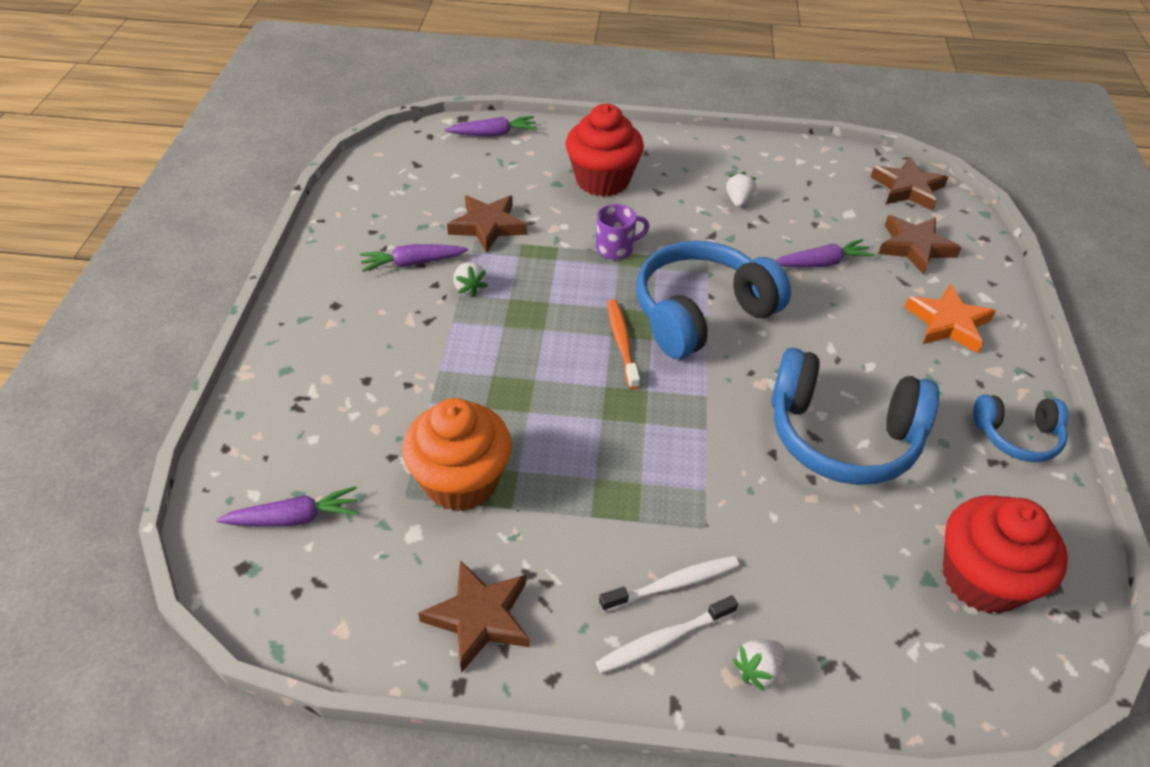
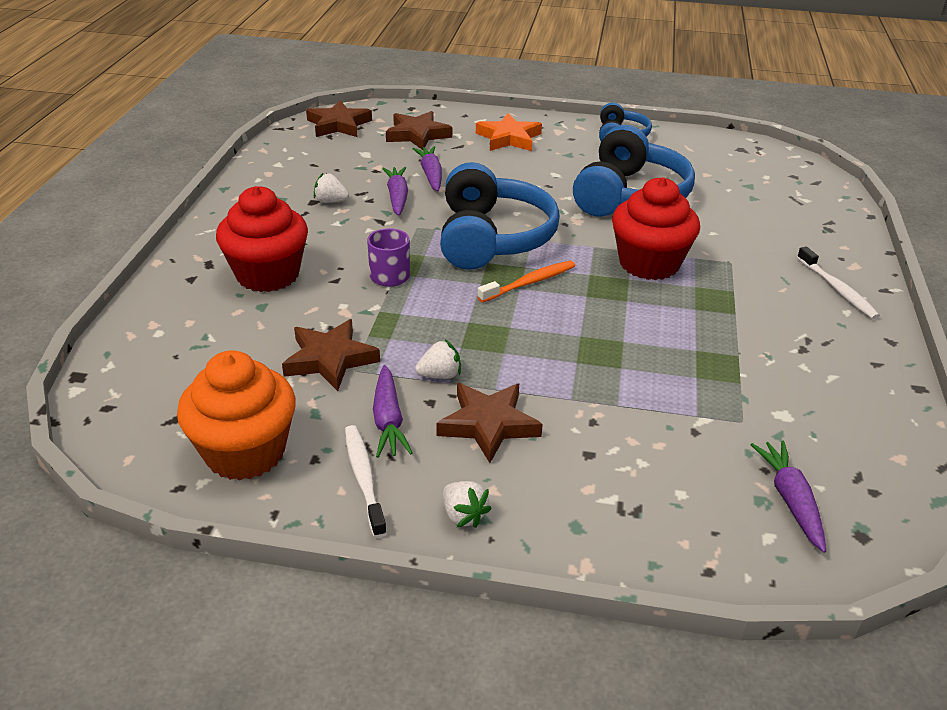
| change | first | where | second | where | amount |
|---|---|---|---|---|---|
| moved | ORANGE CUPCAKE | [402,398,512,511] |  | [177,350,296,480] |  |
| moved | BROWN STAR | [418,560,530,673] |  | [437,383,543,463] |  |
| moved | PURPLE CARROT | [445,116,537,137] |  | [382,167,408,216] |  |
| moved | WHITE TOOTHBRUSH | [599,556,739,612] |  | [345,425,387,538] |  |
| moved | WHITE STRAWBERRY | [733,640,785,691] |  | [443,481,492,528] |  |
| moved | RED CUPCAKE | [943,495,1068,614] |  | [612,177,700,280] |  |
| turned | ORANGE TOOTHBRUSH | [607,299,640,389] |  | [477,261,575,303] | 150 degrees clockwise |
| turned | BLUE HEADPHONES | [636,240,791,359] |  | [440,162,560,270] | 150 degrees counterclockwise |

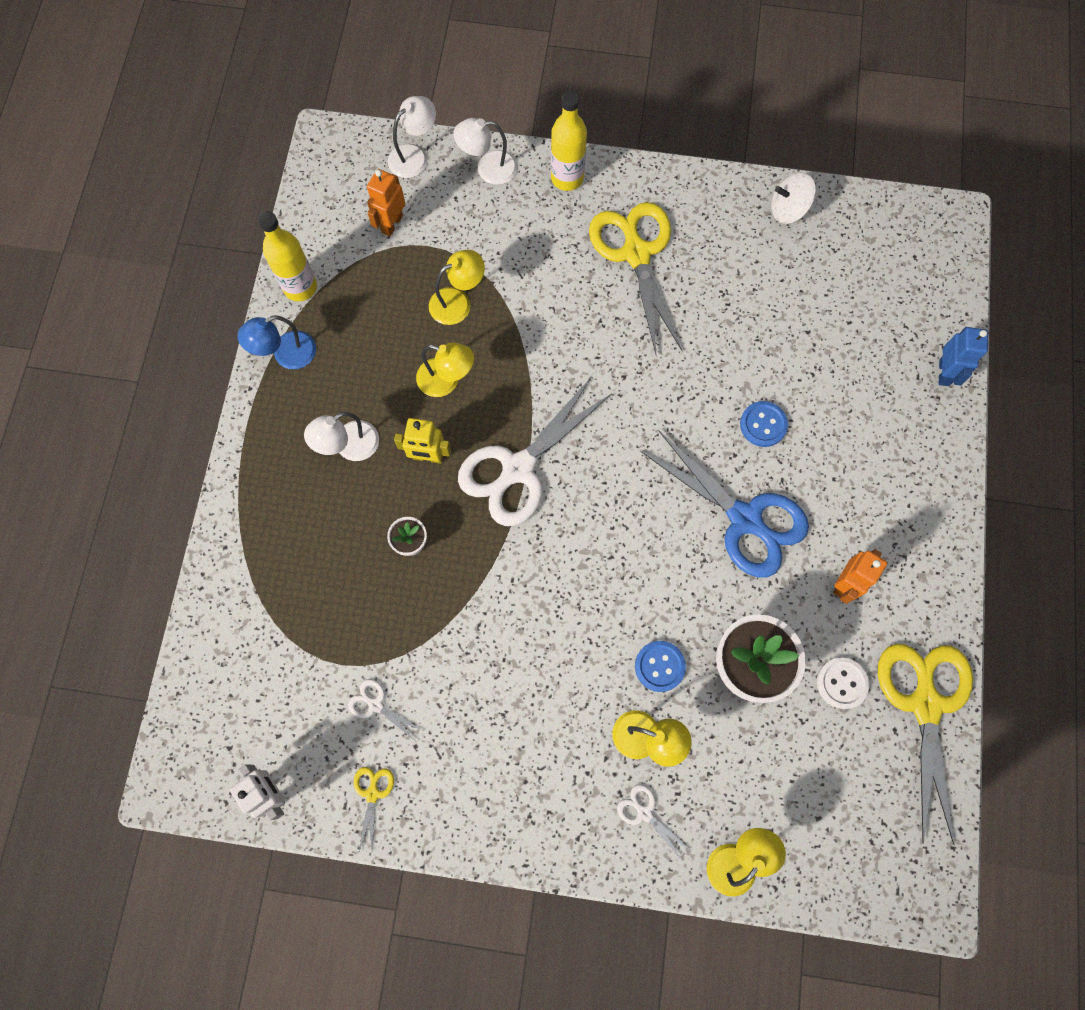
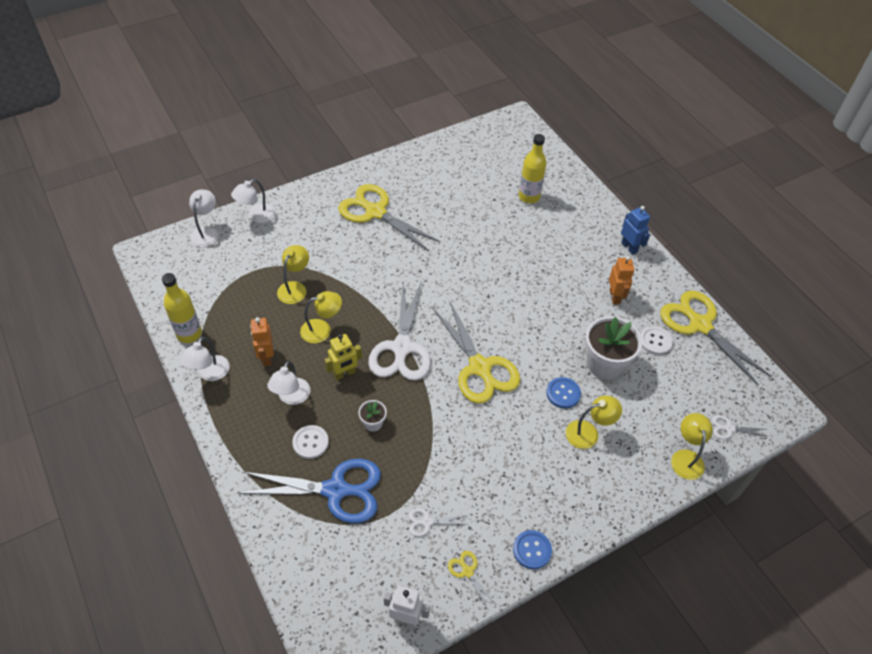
| change | first | where | second | where | amount |
|---|---|---|---|---|---|
| removed | WHITE SPINNING TOP | [771,173,816,224] |  |  |  |
| added |  |  | WHITE BUTTON | [292,425,329,459] |  |
| added |  |  | YELLOW SCISSORS | [433,300,520,404] |  |
| moved | ORANGE ROBOT | [367,169,405,236] |  | [250,317,274,366] |  |
| moved | YELLOW BOTTLE | [551,91,587,191] |  | [519,134,547,203] |  |
| moved | WHITE SCISSORS | [617,784,689,861] |  | [712,415,768,439] |  |
| moved | BLUE SCISSORS | [640,430,809,578] |  | [238,458,381,524] |  |
| moved | BLUE BUTTON | [740,401,788,447] |  | [513,530,552,569] |  |
| moved | BLUE ROBOT | [939,327,988,386] |  | [621,206,650,255] |  |
| recoloured | BLUE LAMP | [237,315,316,369] | WHITE LAMP | [180,337,230,381] |  |

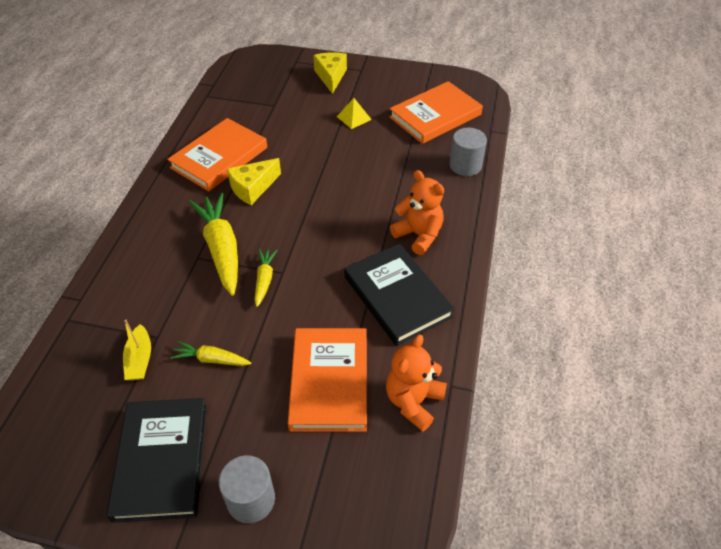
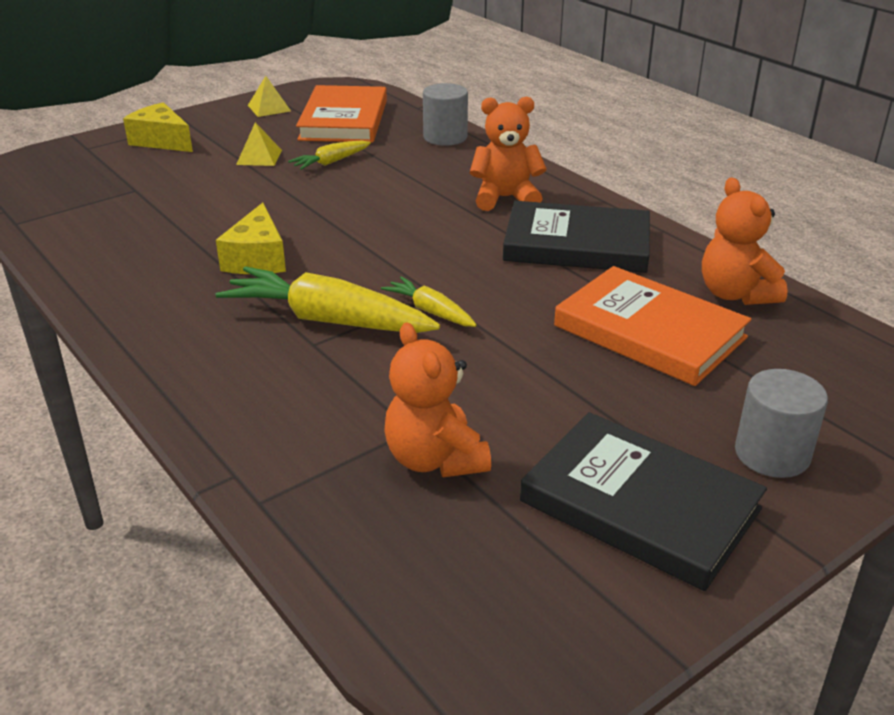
| change | first | where | second | where | amount |
|---|---|---|---|---|---|
| removed | ORANGE BOOK | [167,118,267,191] |  |  |  |
| added |  |  | YELLOW PYRAMID | [248,76,291,117] |  |
| moved | YELLOW CARROT | [170,341,251,366] |  | [288,141,371,170] |  |
| replaced | YELLOW BOAT | [123,320,151,380] | ORANGE TEDDY BEAR | [384,322,491,478] |  |

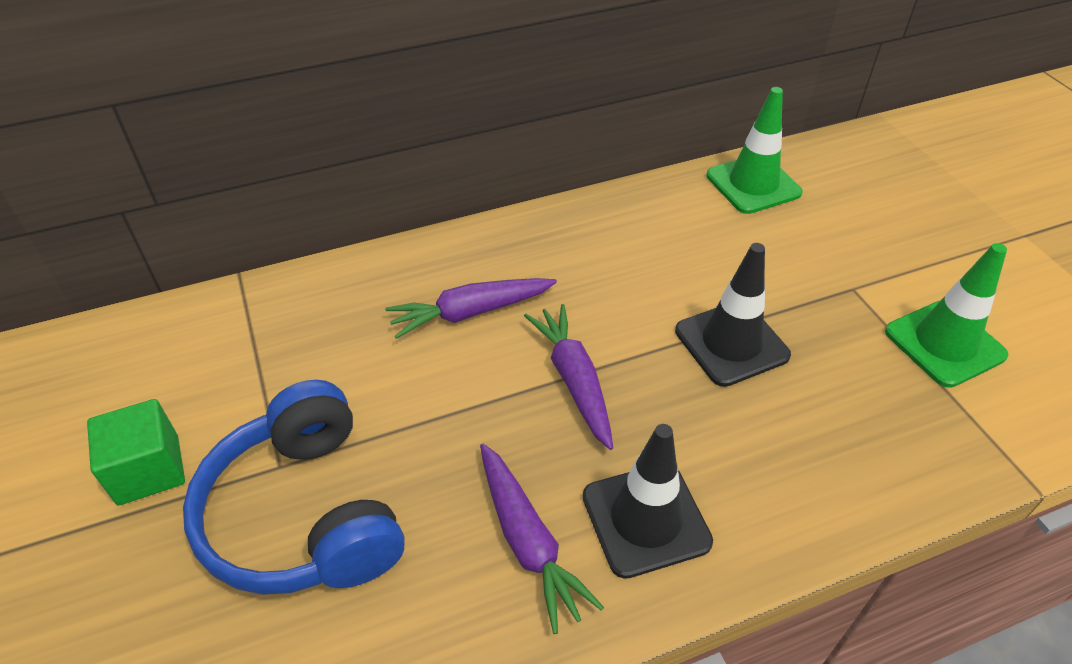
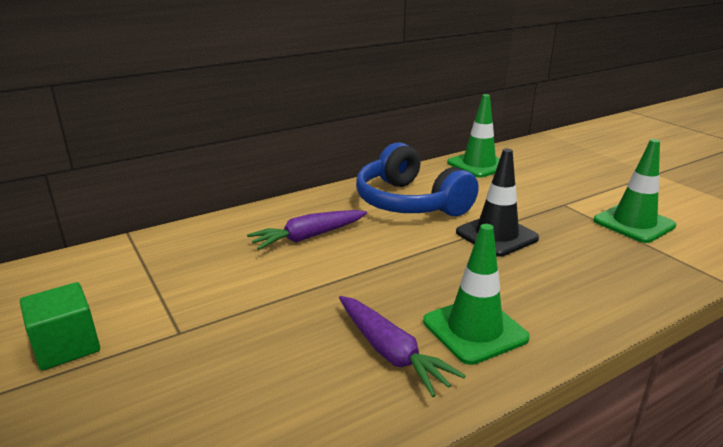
| change | first | where | second | where | amount |
|---|---|---|---|---|---|
| removed | PURPLE CARROT | [524,304,613,450] |  |  |  |
| moved | BLUE HEADPHONES | [183,380,405,595] |  | [356,142,479,216] |  |
| recoloured | BLACK TRAFFIC CONE | [583,424,713,579] | GREEN TRAFFIC CONE | [423,224,530,365] |  |

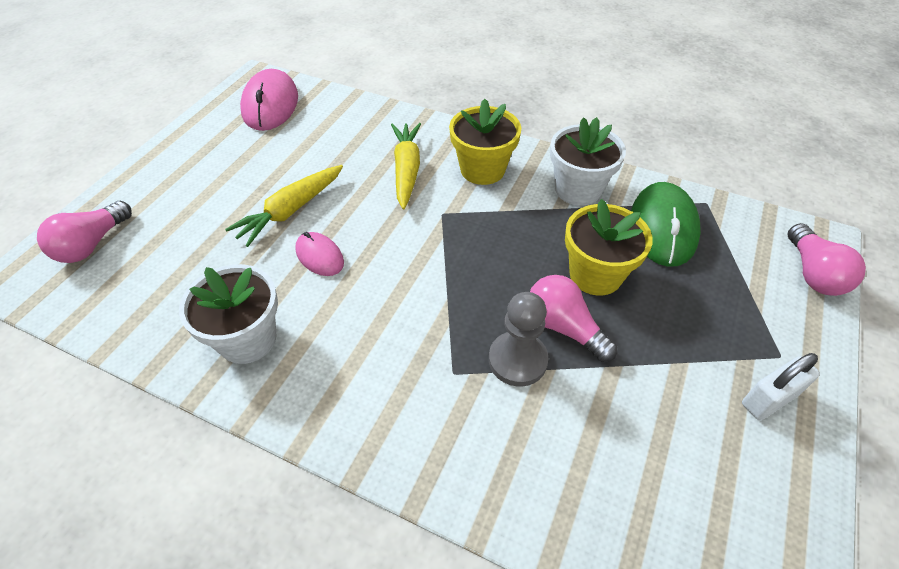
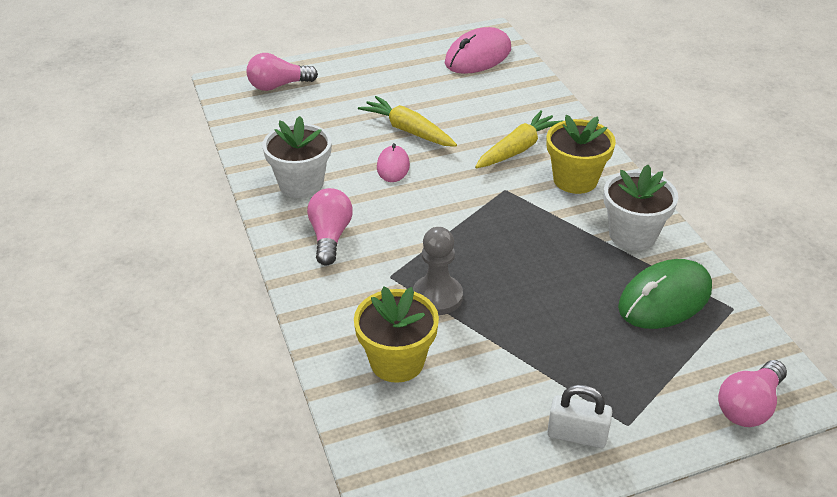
| change | first | where | second | where | amount |
|---|---|---|---|---|---|
| moved | PINK LIGHT BULB | [530,275,617,362] |  | [307,188,353,266] |  |
| moved | YELLOW FLOWER POT | [565,199,653,296] |  | [354,287,439,383] |  |
| turned | YELLOW CARROT | [225,165,343,247] |  | [358,96,457,147] | 45 degrees clockwise |

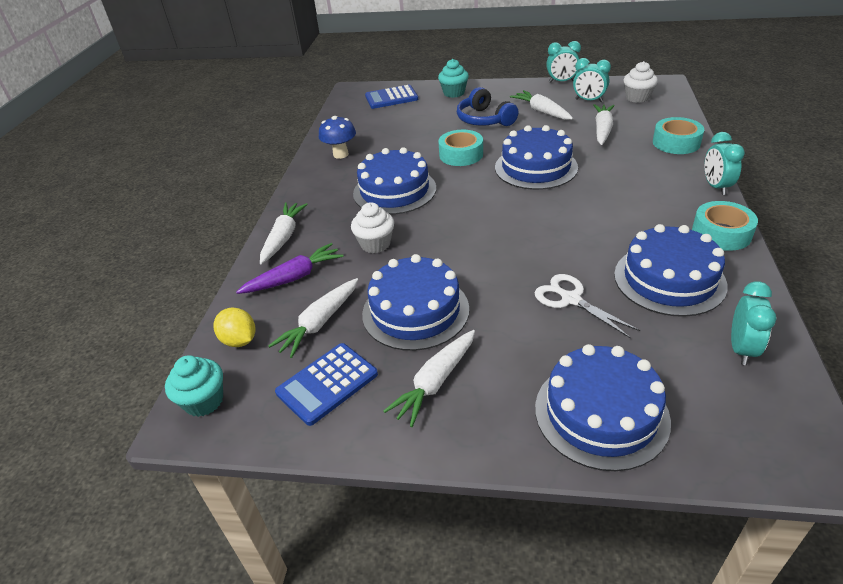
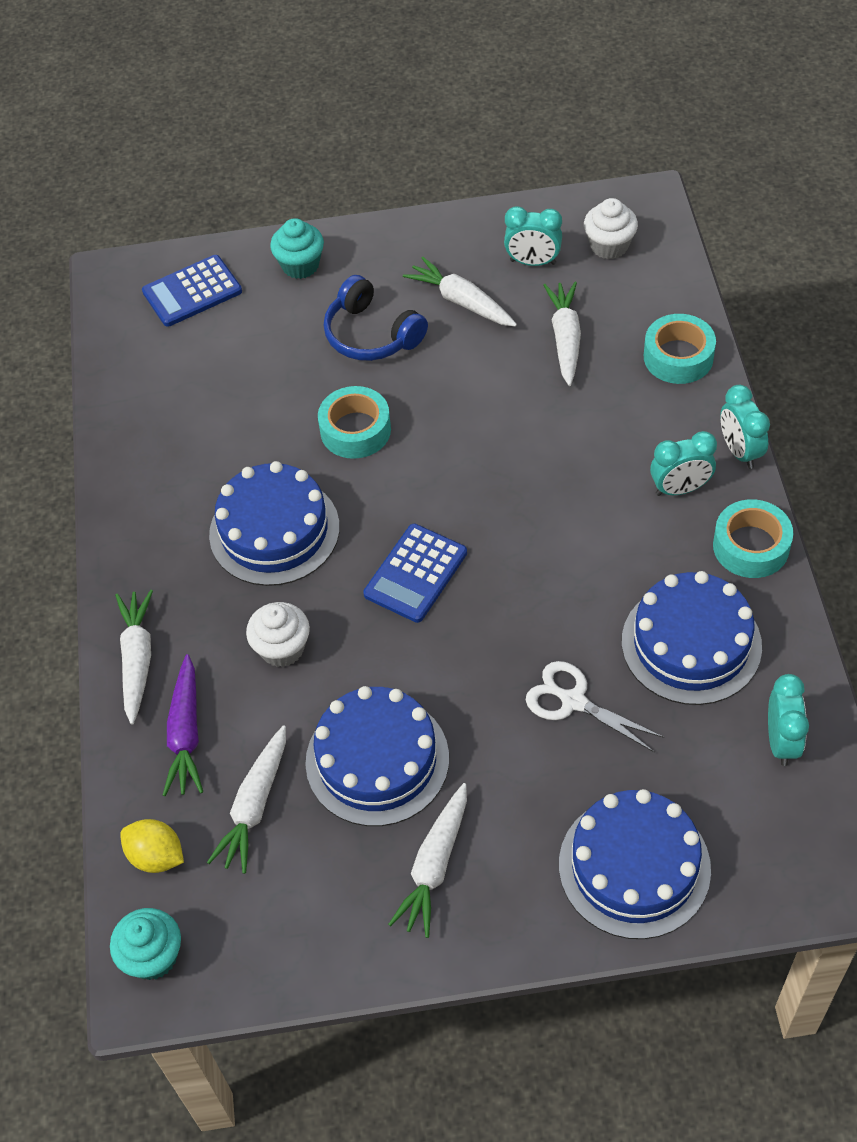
| change | first | where | second | where | amount |
|---|---|---|---|---|---|
| removed | BLUE MUSHROOM | [319,116,356,159] |  |  |  |
| removed | BLUE CAKE | [495,125,578,190] |  |  |  |
| moved | BLUE CALCULATOR | [275,343,378,426] |  | [363,524,467,623] |  |
| moved | TURQUOISE CLOCK | [546,41,581,83] |  | [650,431,717,496] |  |
| turned | PURPLE CARROT | [236,243,343,294] |  | [163,654,203,796] | 135 degrees clockwise |

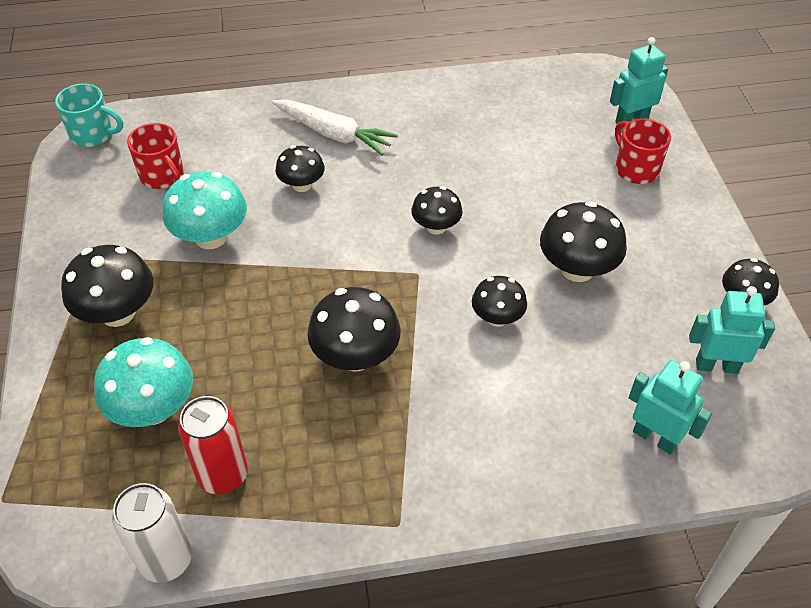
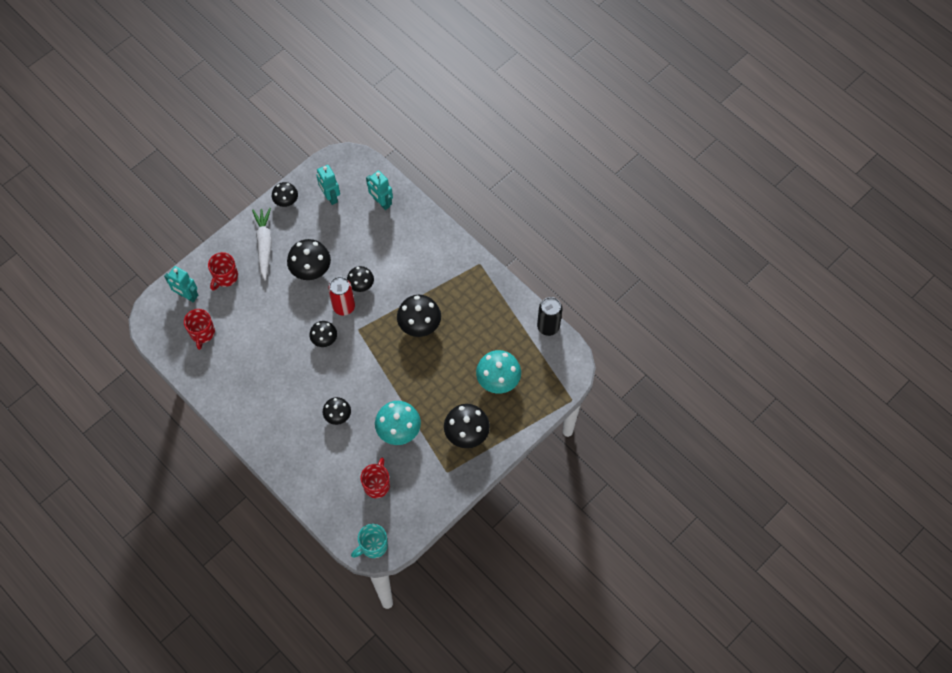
| change | first | where | second | where | amount |
|---|---|---|---|---|---|
| added |  |  | RED MUG | [184,309,215,350] |  |
| moved | RED CAN | [178,396,248,494] |  | [328,277,355,316] |  |
| moved | WHITE CARROT | [271,100,398,156] |  | [252,208,272,281] |  |
| recoloured | WHITE CAN | [112,483,192,583] | BLACK CAN | [537,297,562,336] |  |
| turned | TURQUOISE MUG | [55,83,123,147] |  | [351,524,388,558] | 105 degrees counterclockwise |
| turned | TURQUOISE ROBOT | [629,360,712,454] |  | [366,171,393,210] | 45 degrees counterclockwise |

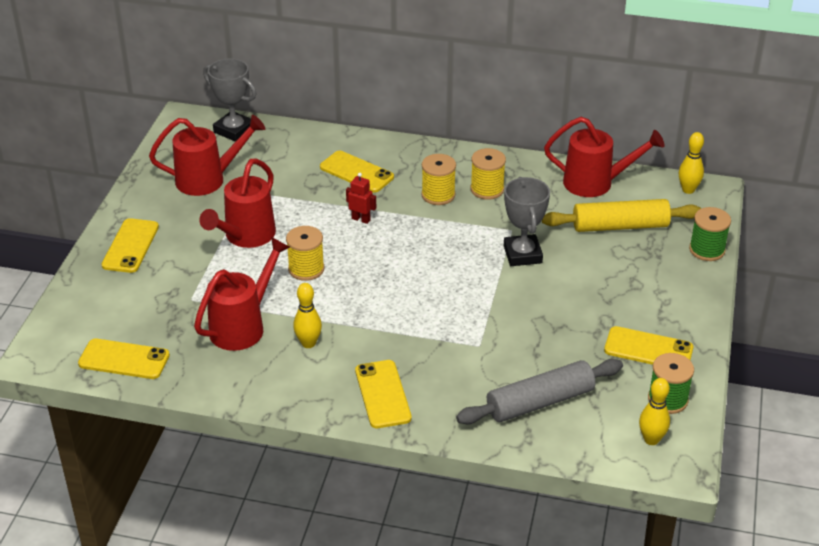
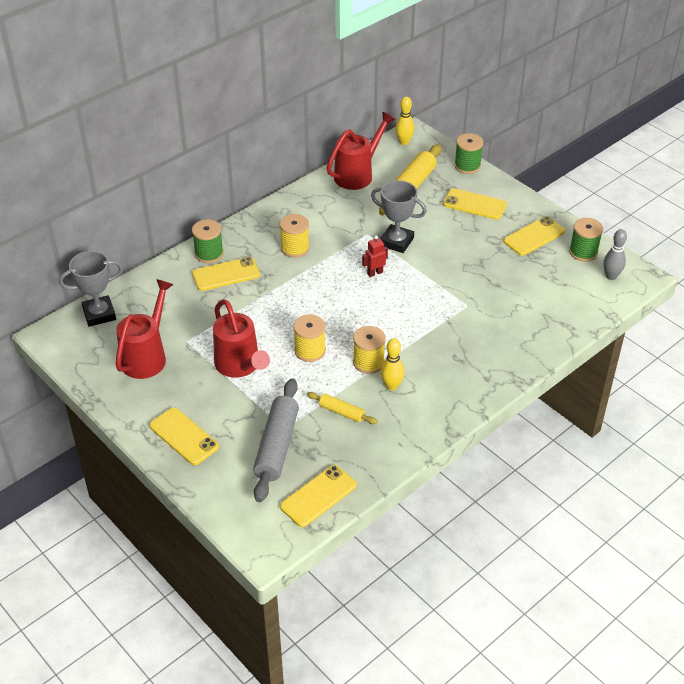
| change | first | where | second | where | amount |
|---|---|---|---|---|---|
| added |  |  | GREEN SPOOL | [192,219,224,263] |  |
| moved | RED ROBOT | [346,173,376,224] |  | [362,235,388,277] |  |
| moved | YELLOW PHONE | [355,360,412,428] |  | [443,188,507,220] |  |
| moved | GREY ROLLING PIN | [456,359,623,424] |  | [253,378,299,502] |  |
| moved | YELLOW SPOOL | [470,148,506,200] |  | [353,326,386,374] |  |
| replaced | RED WATERING CAN | [194,237,290,351] | YELLOW ROLLING PIN | [307,392,377,424] |  |
| recoloured | YELLOW BOWLING PIN | [639,378,670,445] | GREY BOWLING PIN | [603,229,627,280] |  |

